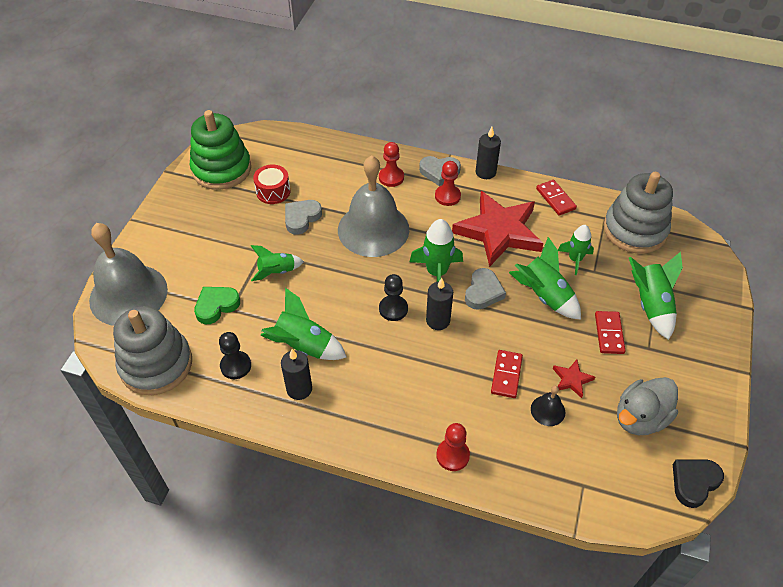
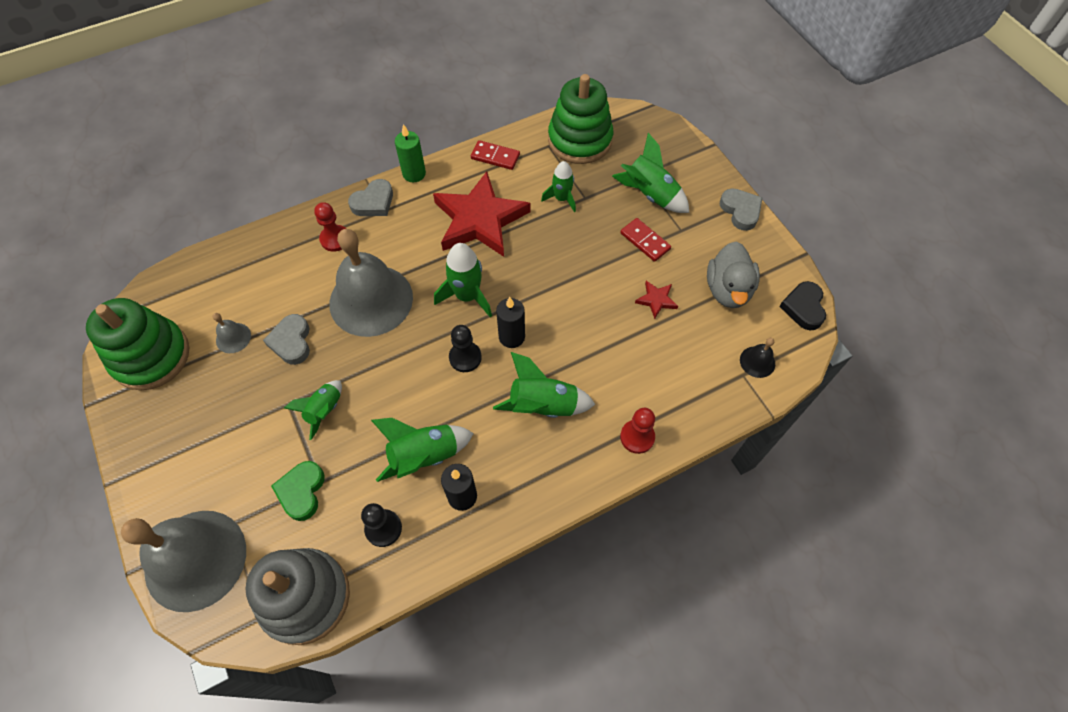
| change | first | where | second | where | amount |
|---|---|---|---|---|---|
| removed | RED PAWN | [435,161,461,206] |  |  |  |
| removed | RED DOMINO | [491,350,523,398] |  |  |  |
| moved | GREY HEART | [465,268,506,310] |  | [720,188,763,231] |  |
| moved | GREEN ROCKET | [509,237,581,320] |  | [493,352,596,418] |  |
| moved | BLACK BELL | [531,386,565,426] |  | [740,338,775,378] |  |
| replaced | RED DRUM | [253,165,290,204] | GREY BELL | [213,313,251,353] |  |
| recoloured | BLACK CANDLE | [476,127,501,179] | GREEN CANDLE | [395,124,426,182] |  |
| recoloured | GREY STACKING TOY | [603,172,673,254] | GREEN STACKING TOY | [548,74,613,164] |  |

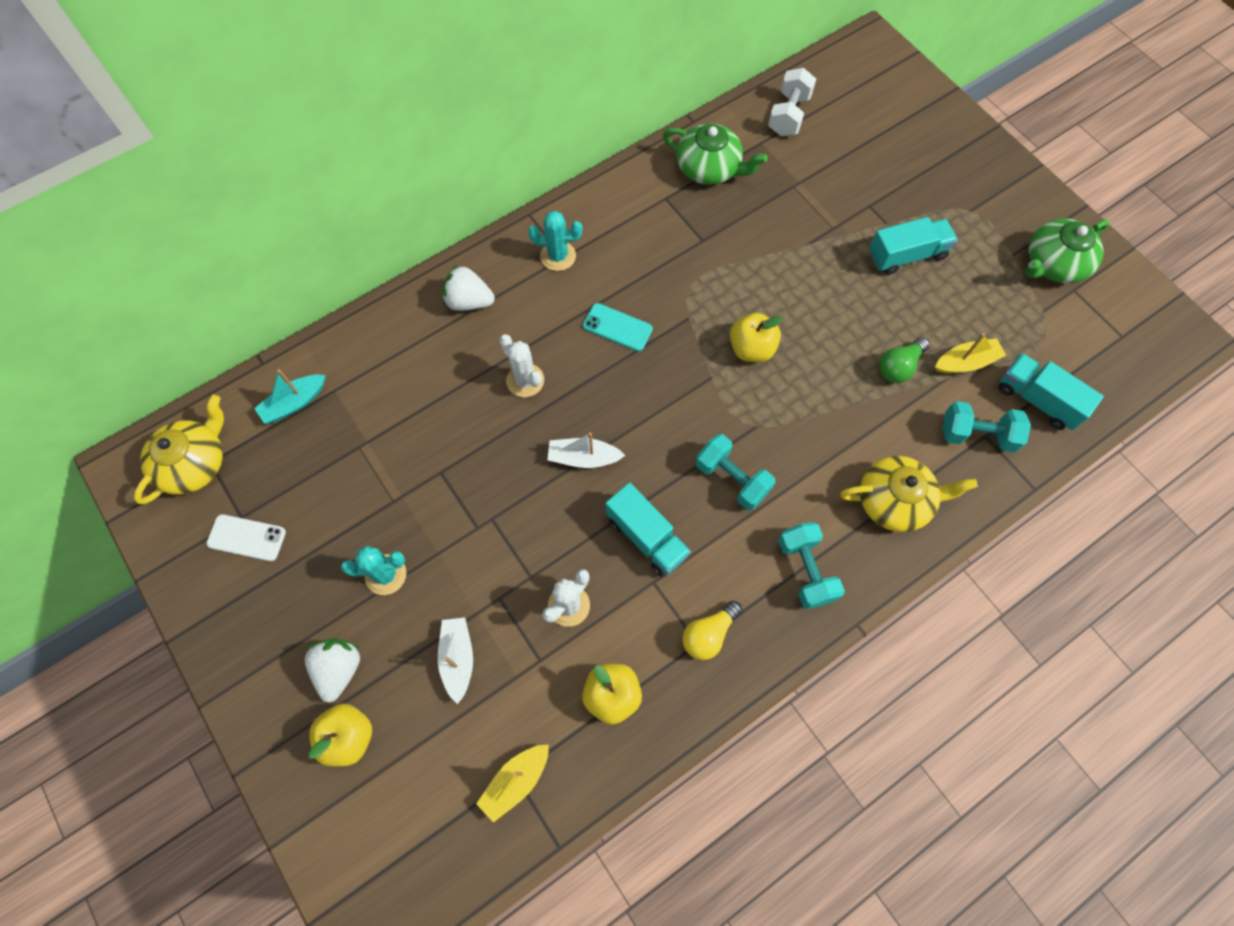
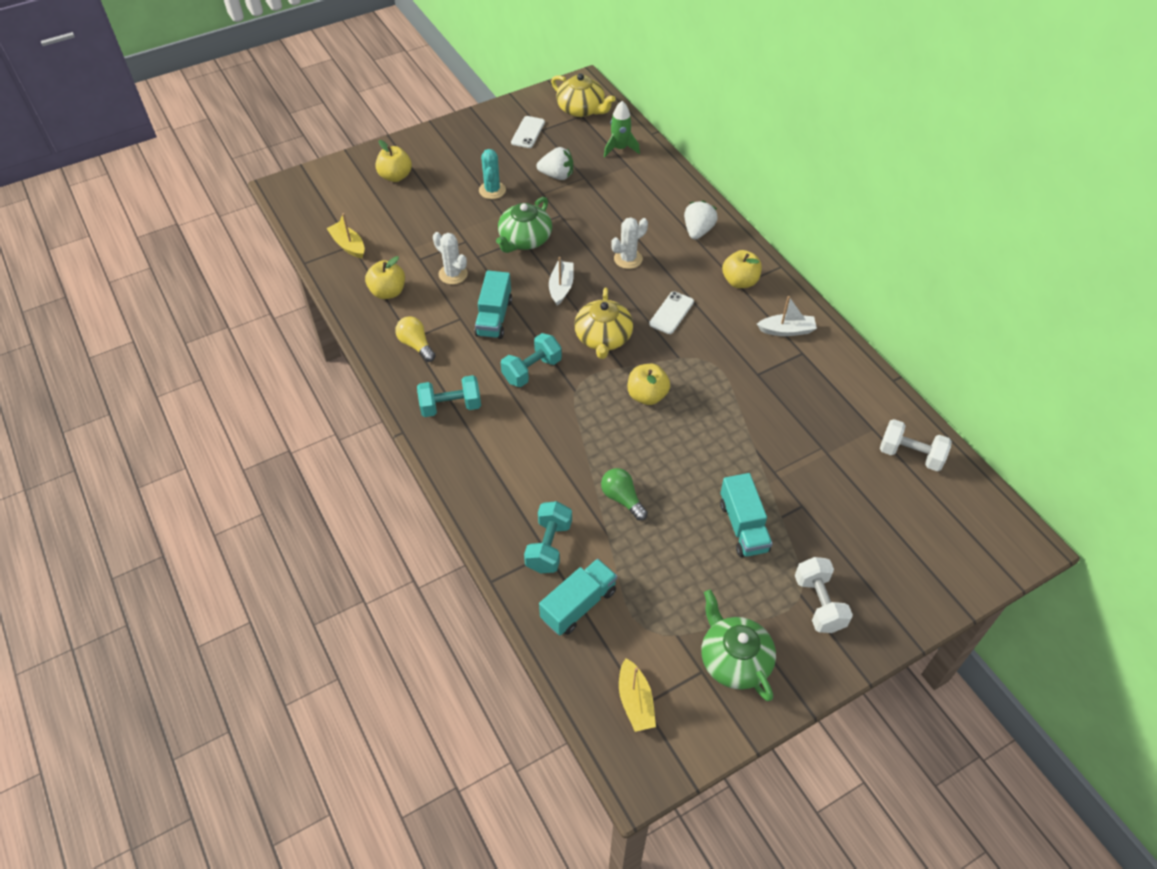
| change | first | where | second | where | amount |
|---|---|---|---|---|---|
| added |  |  | WHITE DUMBBELL | [795,557,853,633] |  |
| moved | WHITE STRAWBERRY | [305,638,360,702] |  | [536,147,573,180] |  |
| moved | WHITE BOAT | [438,617,473,704] |  | [757,296,817,336] |  |
| moved | GREEN TEAPOT | [663,123,768,185] |  | [496,197,552,253] |  |
| moved | YELLOW TEAPOT | [840,456,978,532] |  | [574,288,633,359] |  |
| moved | YELLOW BOAT | [935,333,1006,373] |  | [619,658,656,732] |  |
| replaced | TURQUOISE BOAT | [254,369,326,424] | GREEN ROCKET | [604,101,640,157] |  |
| replaced | TURQUOISE CACTUS | [528,211,583,271] | YELLOW APPLE | [722,250,762,288] |  |
| recoloured | TURQUOISE PHONE | [583,303,653,352] | WHITE PHONE | [649,291,694,334] |  |
| turned | TURQUOISE TRUCK | [605,482,691,577] |  | [475,271,512,339] | 45 degrees counterclockwise |

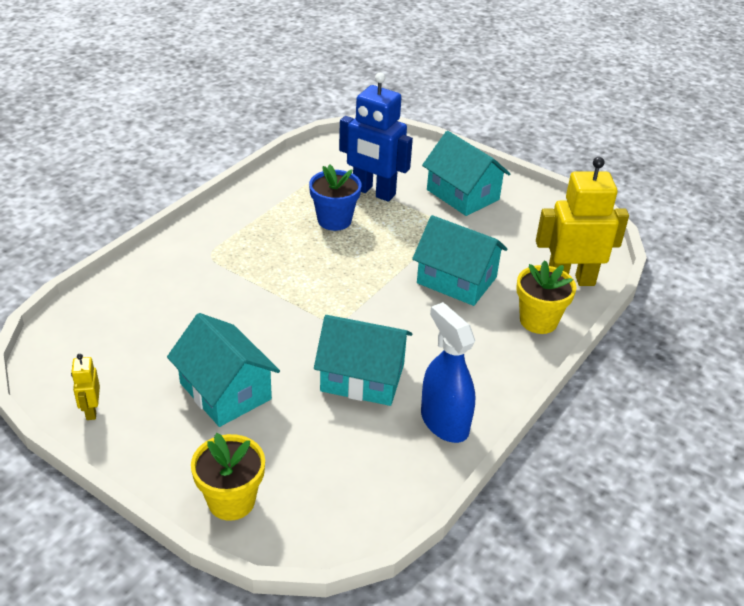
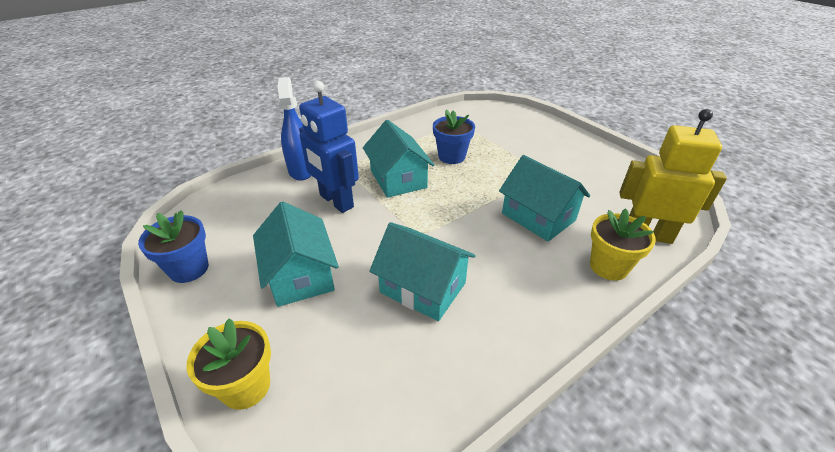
| change | first | where | second | where | amount |
|---|---|---|---|---|---|
| moved | BLUE ROBOT | [339,73,413,202] |  | [299,81,359,213] |  |
| moved | BLUE SPRAY BOTTLE | [421,302,475,443] |  | [277,77,311,181] |  |
| moved | TURQUOISE HOUSE | [422,131,510,216] |  | [363,120,435,198] |  |
| replaced | YELLOW ROBOT | [71,354,100,420] | BLUE FLOWER POT | [138,210,209,283] |  |

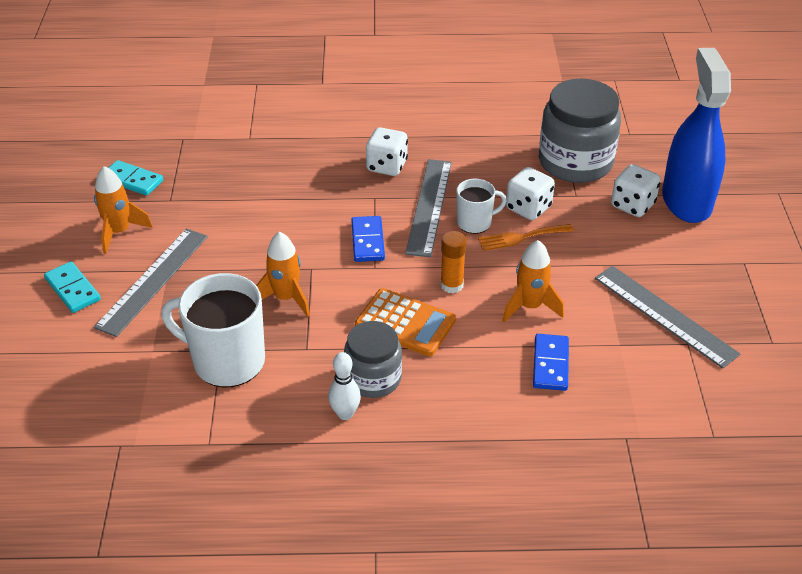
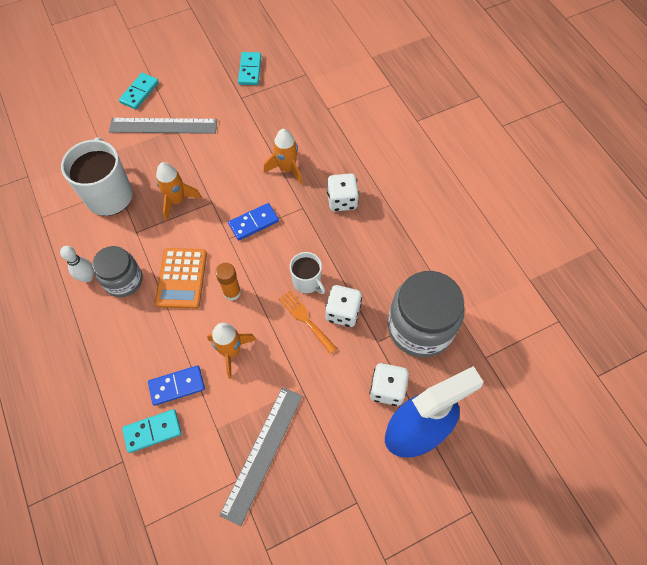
| change | first | where | second | where | amount |
|---|---|---|---|---|---|
| removed | GREY RULER | [405,159,452,257] |  |  |  |
| added |  |  | TURQUOISE DOMINO | [122,409,181,453] |  |
| moved | ORANGE ROCKET | [94,166,153,254] |  | [263,129,303,185] |  |

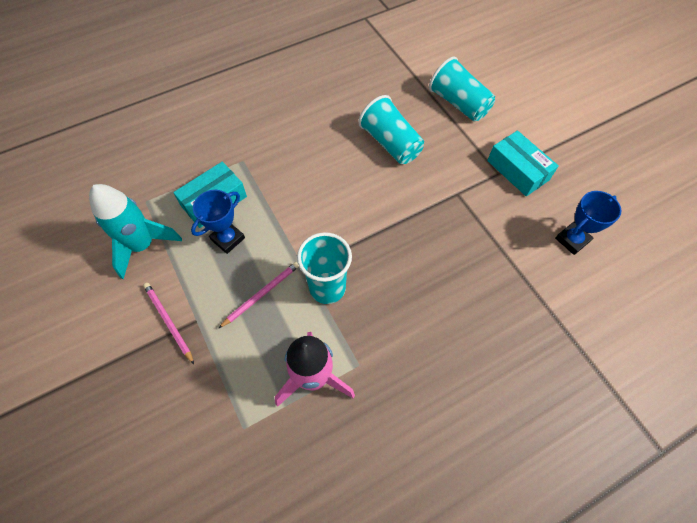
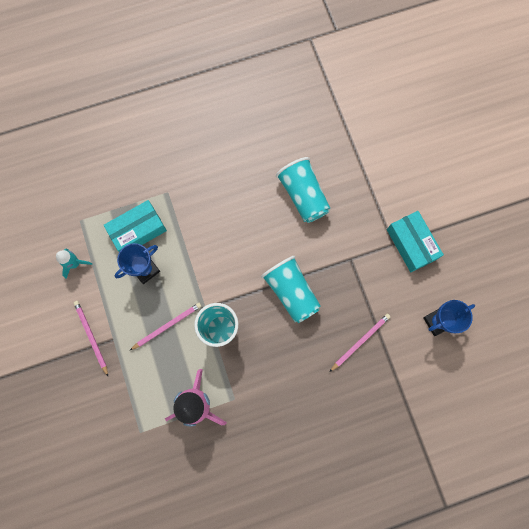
| change | first | where | second | where | amount |
|---|---|---|---|---|---|
| added |  |  | PINK PENCIL | [330,314,391,372] |  |
| moved | TURQUOISE CUP | [429,56,495,121] |  | [261,256,321,323] |  |
| resized | TURQUOISE ROCKET | [89,184,182,279] |  | [56,249,92,278] | x0.52 |

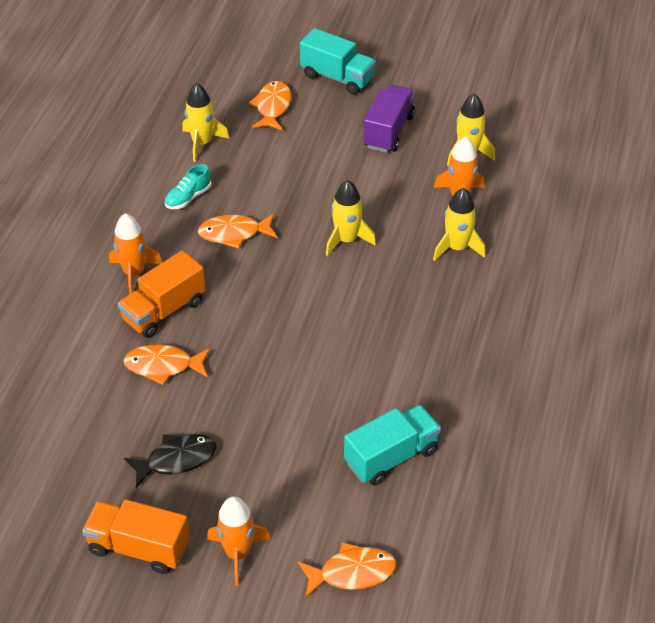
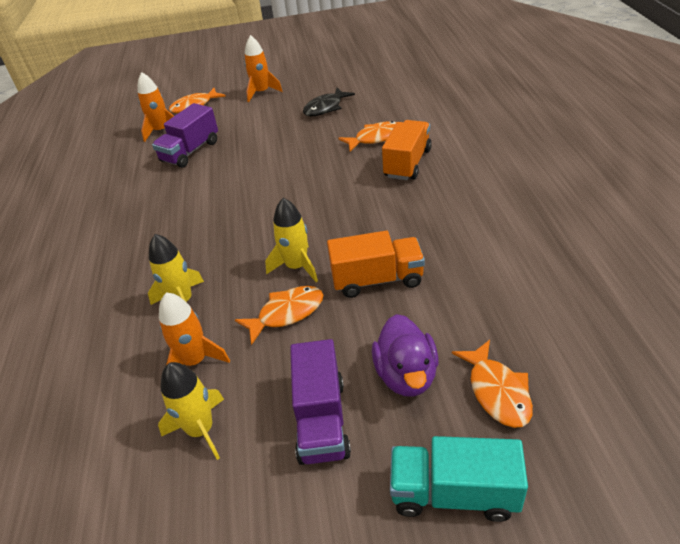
| change | first | where | second | where | amount |
|---|---|---|---|---|---|
| removed | TURQUOISE SHOE | [165,164,212,209] |  |  |  |
| removed | YELLOW ROCKET | [182,83,229,162] |  |  |  |
| added |  |  | PURPLE DUCK | [372,314,438,396] |  |
| moved | ORANGE TRUCK | [82,499,190,574] |  | [327,231,425,298] |  |
| moved | ORANGE ROCKET | [109,213,162,294] |  | [137,72,174,142] |  |
| moved | ORANGE FISH | [198,214,277,249] |  | [235,286,323,345] |  |
| recoloured | TURQUOISE TRUCK | [344,405,441,486] | PURPLE TRUCK | [152,103,218,168] |  |

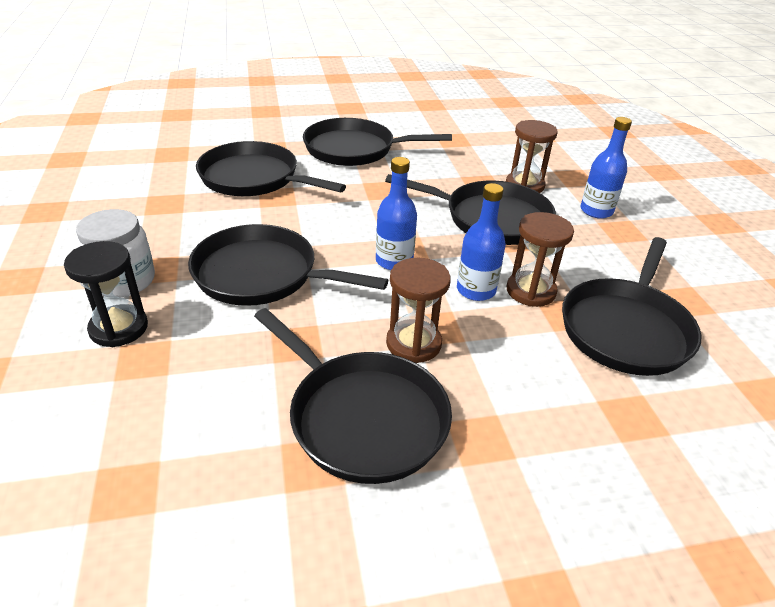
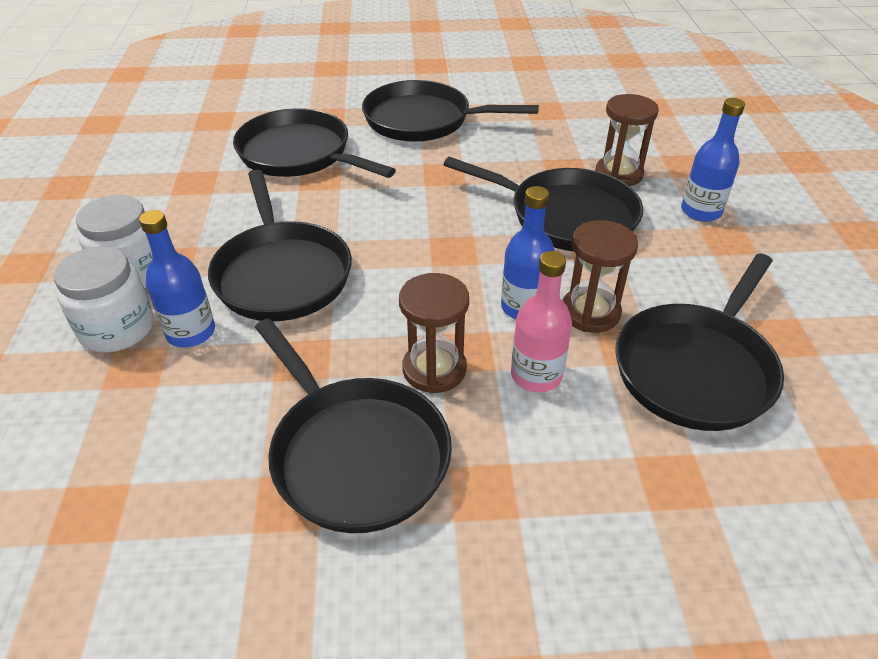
| change | first | where | second | where | amount |
|---|---|---|---|---|---|
| added |  |  | PINK BOTTLE | [511,251,572,392] |  |
| moved | BLUE BOTTLE | [376,157,417,270] |  | [139,210,215,348] |  |
| replaced | BLACK HOURGLASS | [64,241,148,347] | WHITE JAR | [54,246,154,352] |  |
| turned | BLACK PAN | [188,224,388,306] |  | [208,170,352,321] | 135 degrees counterclockwise |

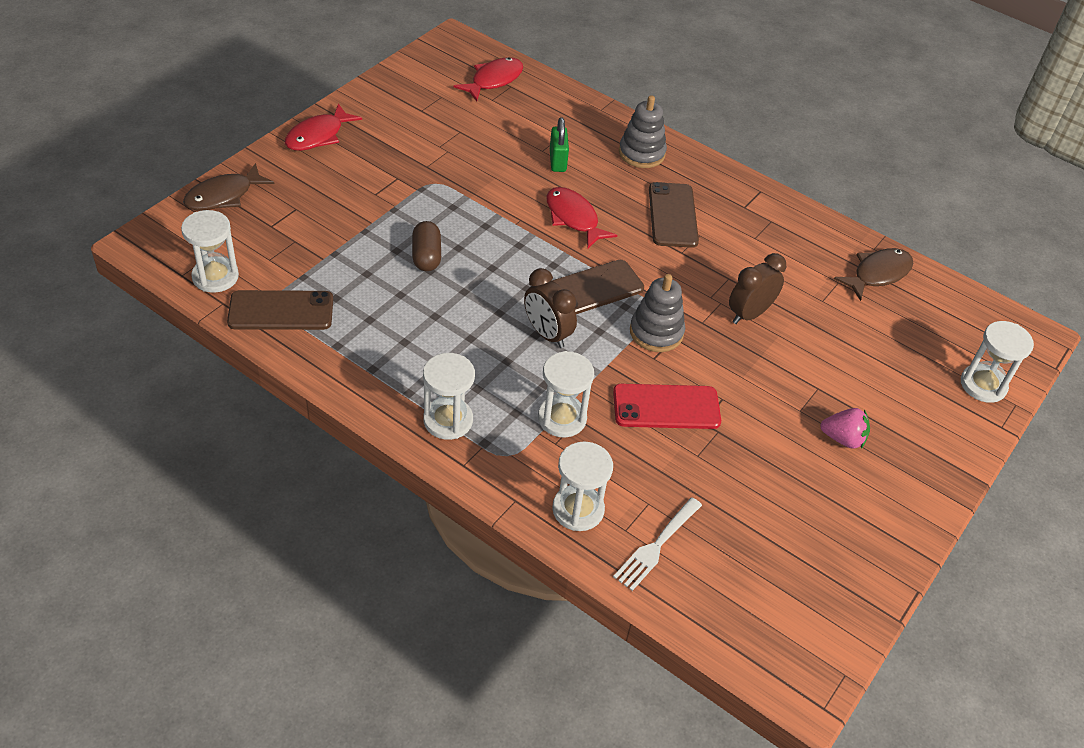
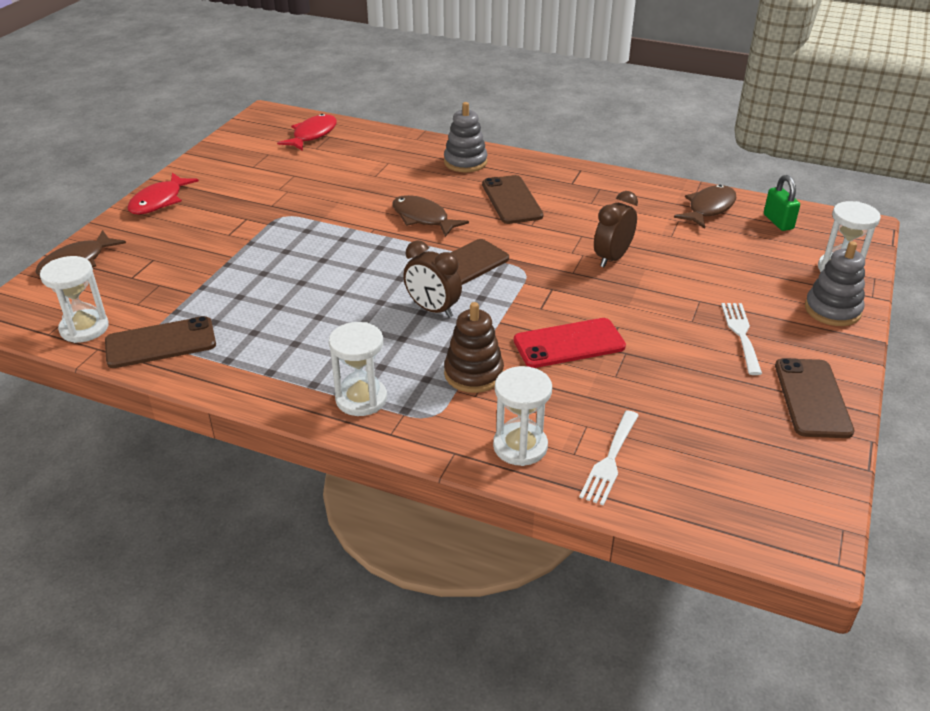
| change | first | where | second | where | amount |
|---|---|---|---|---|---|
| removed | BROWN CAPSULE | [412,221,441,271] |  |  |  |
| added |  |  | BROWN PHONE | [775,358,854,438] |  |
| moved | GREEN PADLOCK | [550,117,569,172] |  | [764,175,800,231] |  |
| moved | GREY STACKING TOY | [630,274,685,352] |  | [805,241,865,326] |  |
| replaced | WHITE HOURGLASS | [538,351,594,437] | BROWN STACKING TOY | [444,302,504,393] |  |
| replaced | PINK STRAWBERRY | [820,408,870,449] | WHITE FORK | [721,303,762,375] |  |
| recoloured | RED FISH | [546,187,617,248] | BROWN FISH | [392,195,469,237] |  |

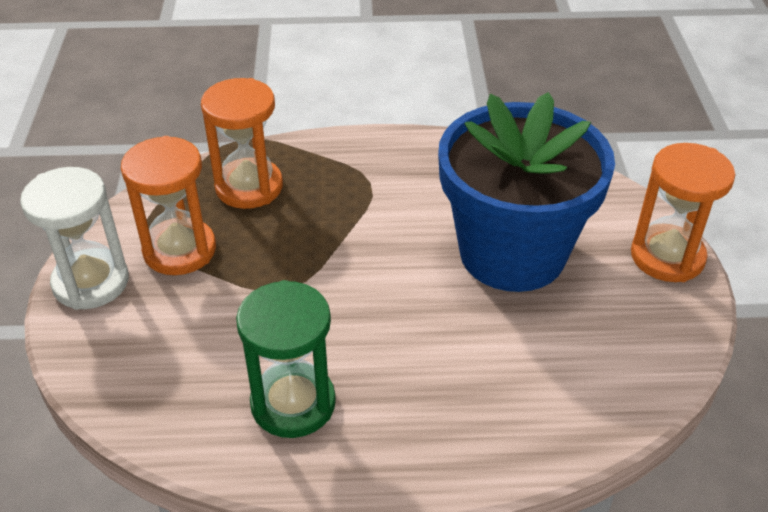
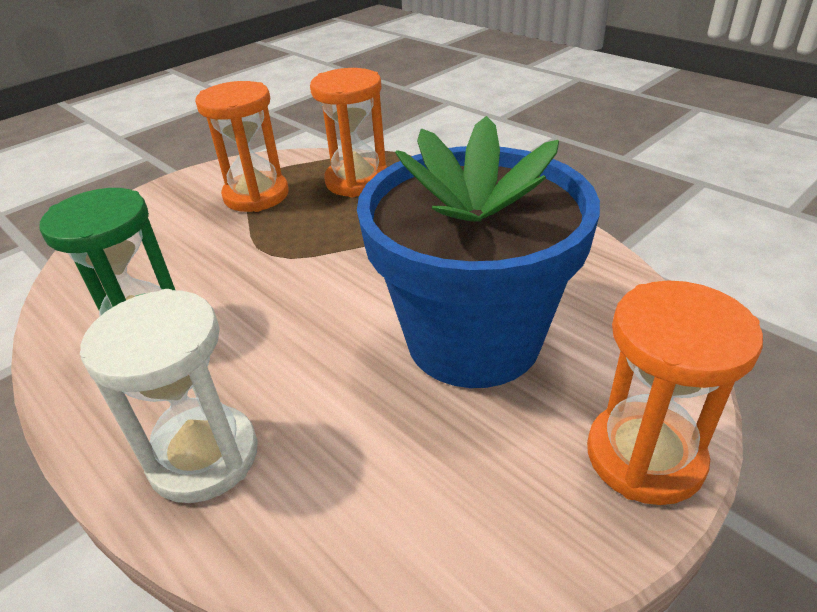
| change | first | where | second | where | amount |
|---|---|---|---|---|---|
| moved | WHITE HOURGLASS | [20,167,129,310] |  | [80,289,258,503] |  |

